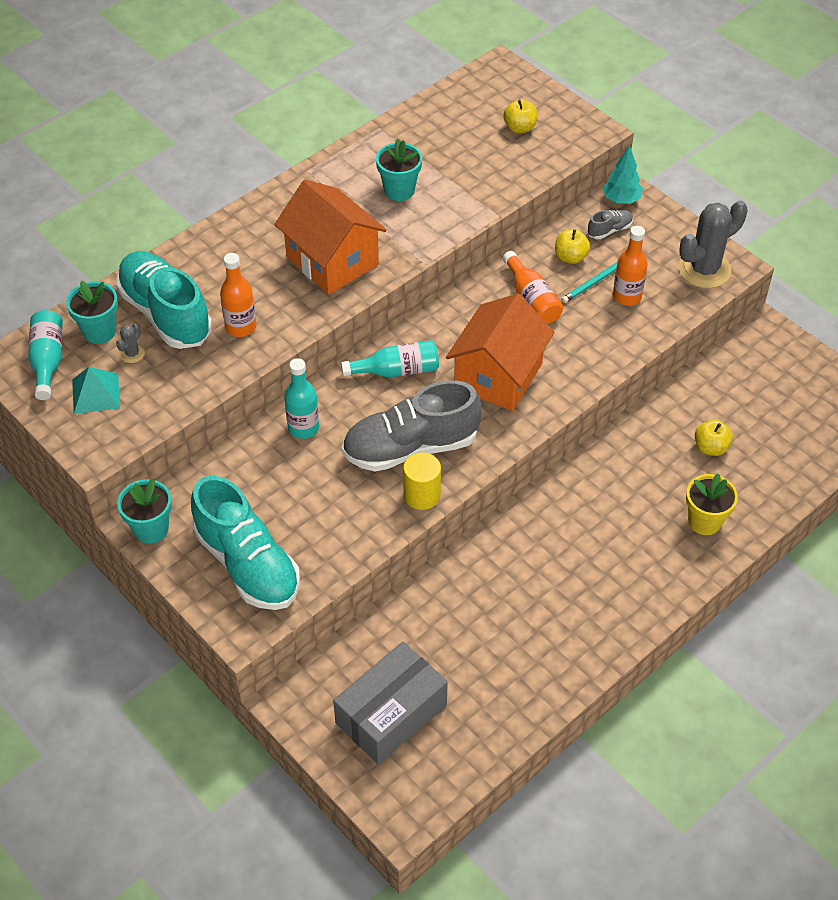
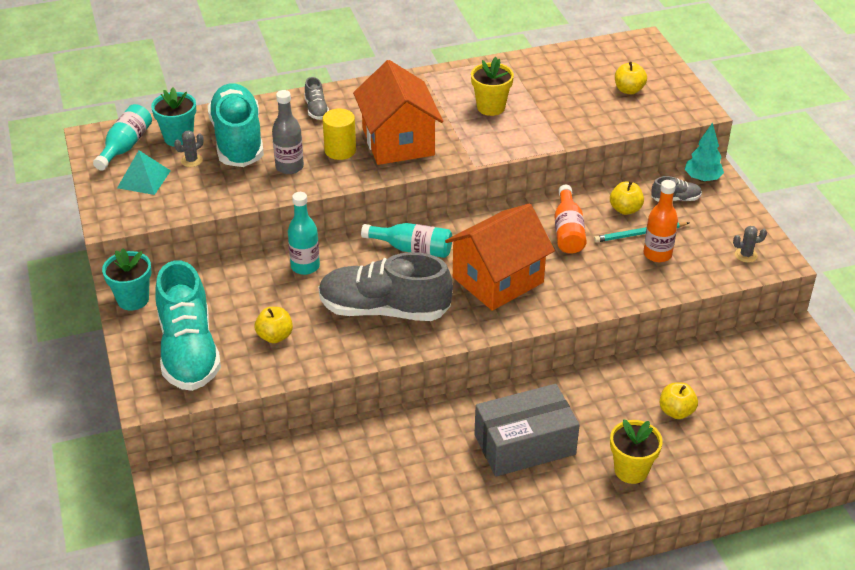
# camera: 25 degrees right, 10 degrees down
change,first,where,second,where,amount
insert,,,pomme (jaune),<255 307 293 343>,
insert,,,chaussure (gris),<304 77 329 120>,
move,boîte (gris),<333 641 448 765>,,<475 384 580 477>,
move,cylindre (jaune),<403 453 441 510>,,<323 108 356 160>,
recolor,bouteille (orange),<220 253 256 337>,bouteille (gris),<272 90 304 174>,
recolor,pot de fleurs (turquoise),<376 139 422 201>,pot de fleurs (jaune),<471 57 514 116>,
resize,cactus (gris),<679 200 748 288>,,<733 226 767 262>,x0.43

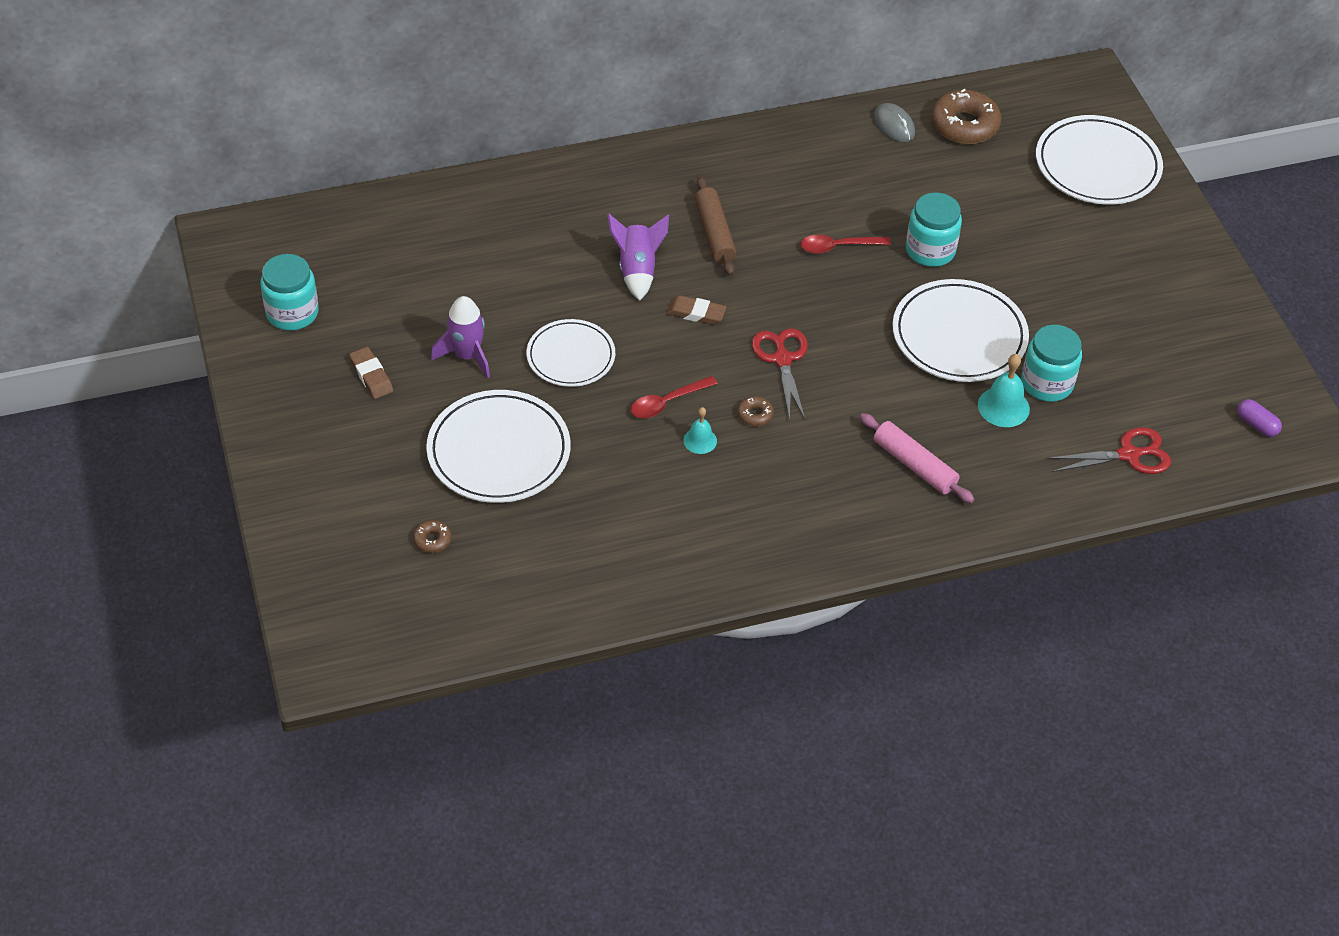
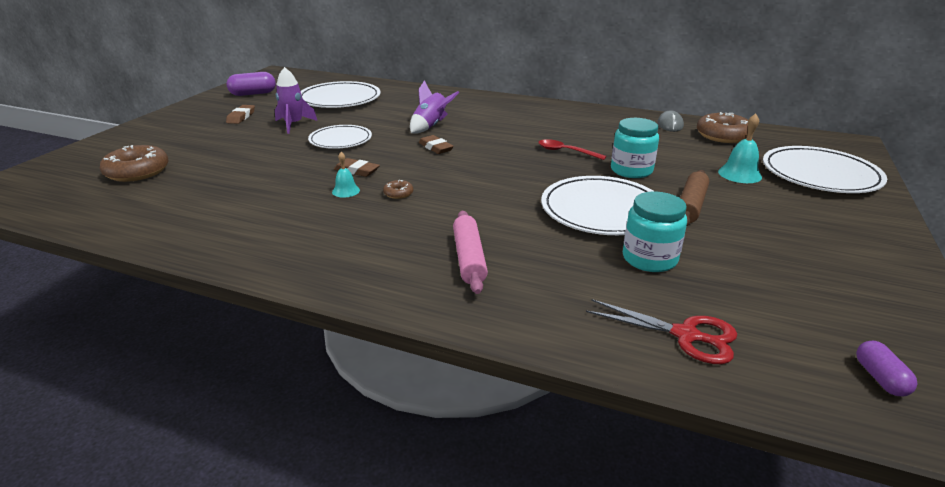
# camera: 40 degrees right, 20 degrees down
change,first,where,second,where,amount
delete,ciseaux (rouge),<751 328 808 420>,,,
move,assiette (blanc),<426 390 571 503>,,<301 81 381 108>,
move,rouleau à pâtisserie (marron),<695 176 736 276>,,<680 170 709 226>,
move,cloche (turquoise),<978 354 1030 427>,,<718 114 762 183>,
replace,bocal (turquoise),<260 254 319 331>,gélule (violet),<227 72 276 96>,
replace,cuillère (rouge),<630 376 718 418>,gomme (marron),<334 158 380 177>,
resize,beignet (marron),<413 520 451 553>,,<100 145 169 182>,x2.17

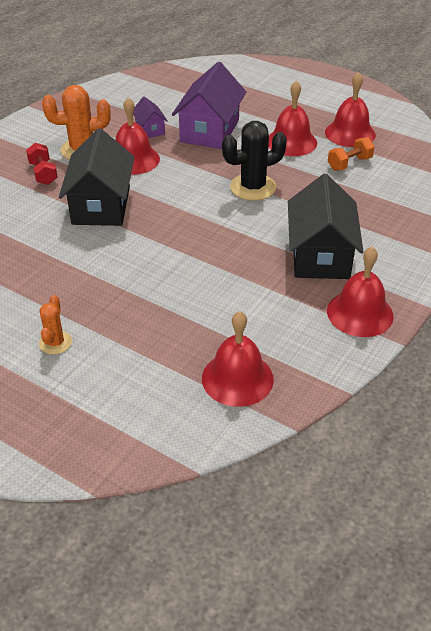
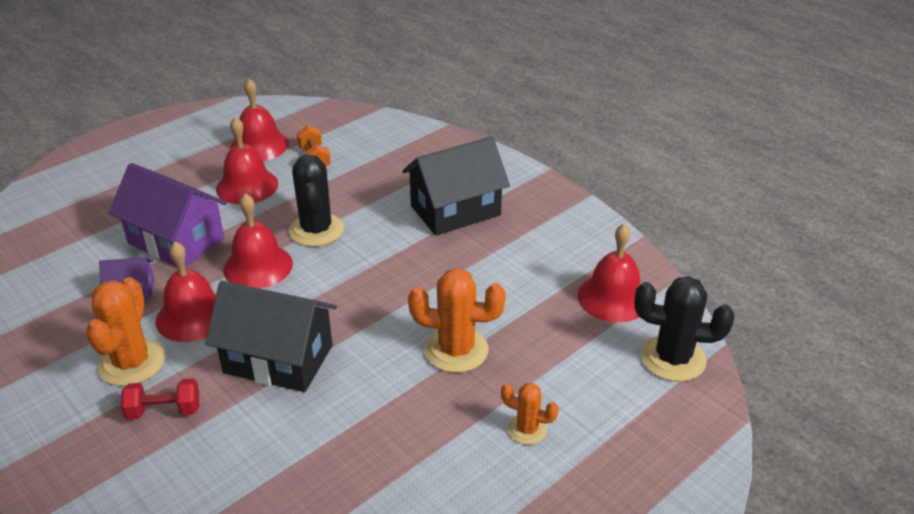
# camera: 75 degrees left, 5 degrees down
change,first,where,second,where,amount
insert,,,cactus (orange),<408 268 506 373>,
insert,,,cactus (noir),<634 276 734 382>,
move,cloche (rouge),<327 247 394 337>,,<223 193 293 289>,
rotate,maison (noir),<288 174 364 279>,,<402 137 510 236>,45 degrees counterclockwise

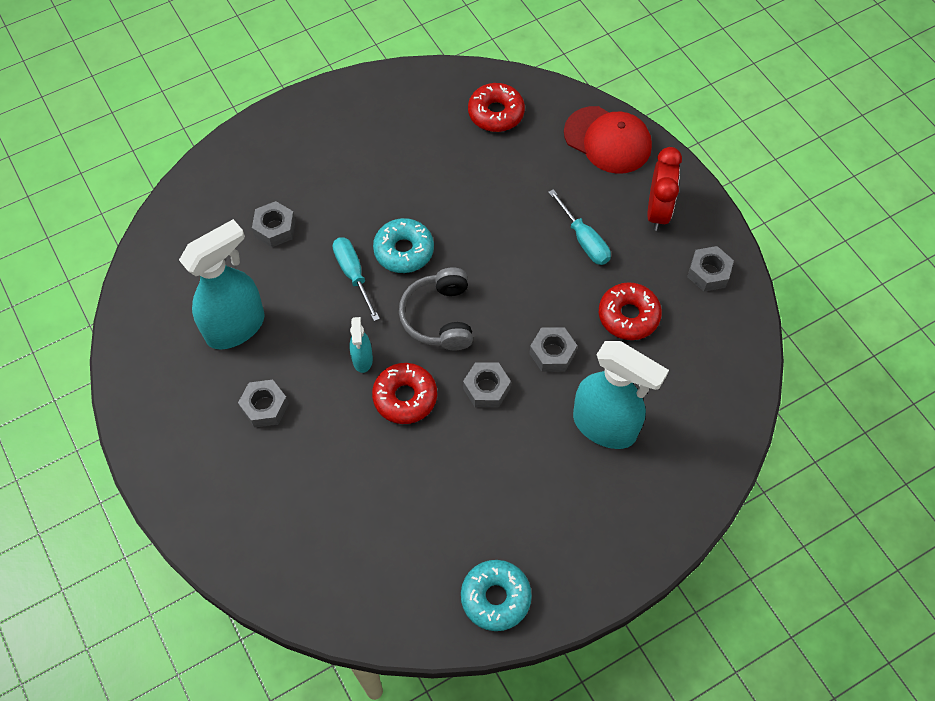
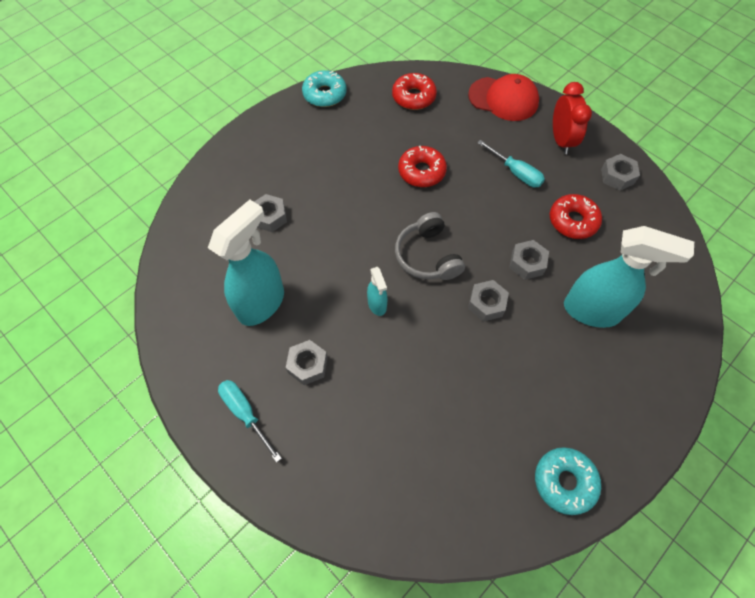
# camera: 15 degrees left, 0 degrees up
change,first,where,second,where,amount
move,tournevis (turquoise),<333 237 380 321>,,<218 380 282 463>,
move,beignet (rouge),<372 363 437 424>,,<398 146 447 187>,
move,beignet (turquoise),<373 218 434 273>,,<302 70 347 107>,

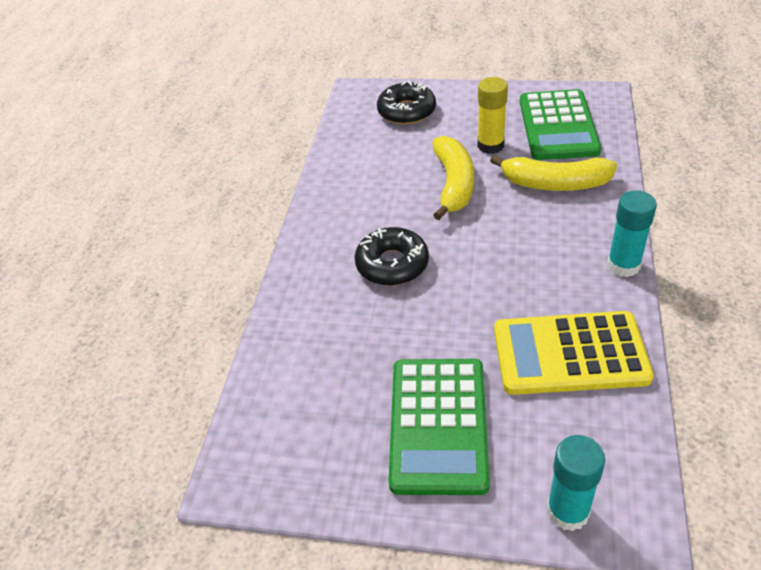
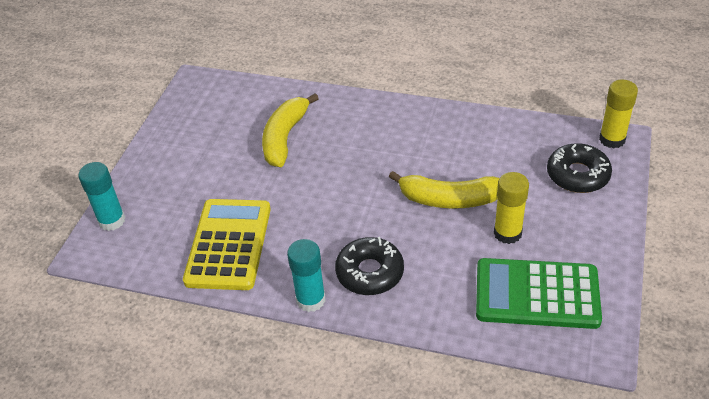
# camera: 95 degrees right, 0 degrees up
change,first,where,second,where,amount
delete,calculatrice (vert),<388 359 490 495>,,,
insert,,,bâton de colle (jaune),<599 79 638 148>,
move,beignet (noir),<355 227 429 286>,,<335 237 404 295>,
move,banane (jaune),<490 155 617 191>,,<262 93 319 167>,

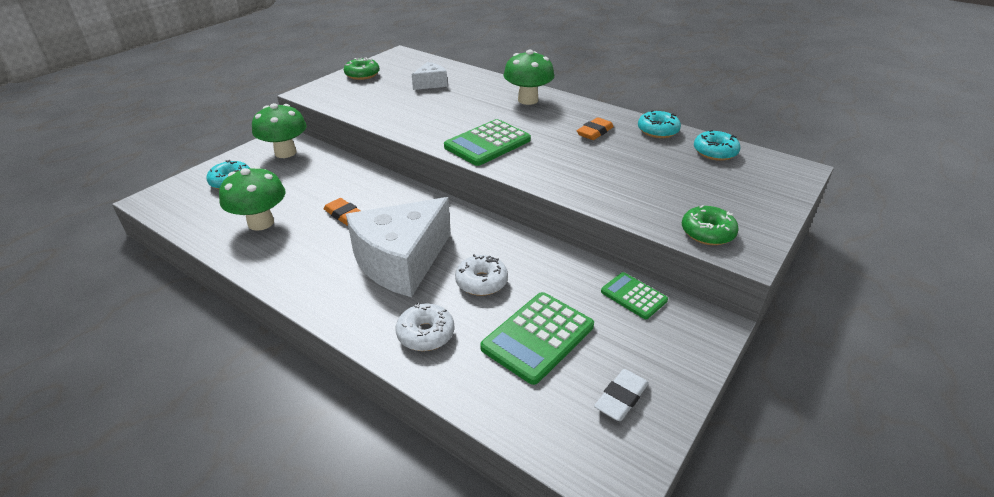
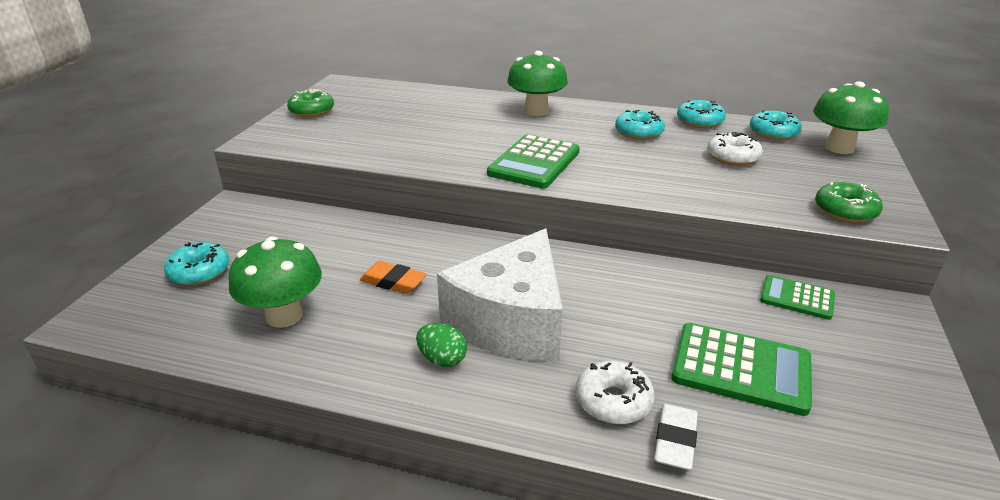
# camera: 20 degrees left, 5 degrees down
change,first,where,second,where,amount
delete,fromage (blanc),<412 62 448 90>,,,
insert,,,œuf (vert),<416 323 467 367>,
move,champignon (vert),<252 103 307 158>,,<813 81 889 154>,
move,beignet (blanc),<455 254 508 296>,,<707 132 763 166>,
move,gomme (blanc),<594 369 649 421>,,<654 404 698 470>,
replace,gomme (orange),<577 117 614 140>,beignet (turquoise),<615 110 665 140>,
rotate,calculatrice (vert),<480 292 594 385>,,<671 323 812 416>,90 degrees counterclockwise

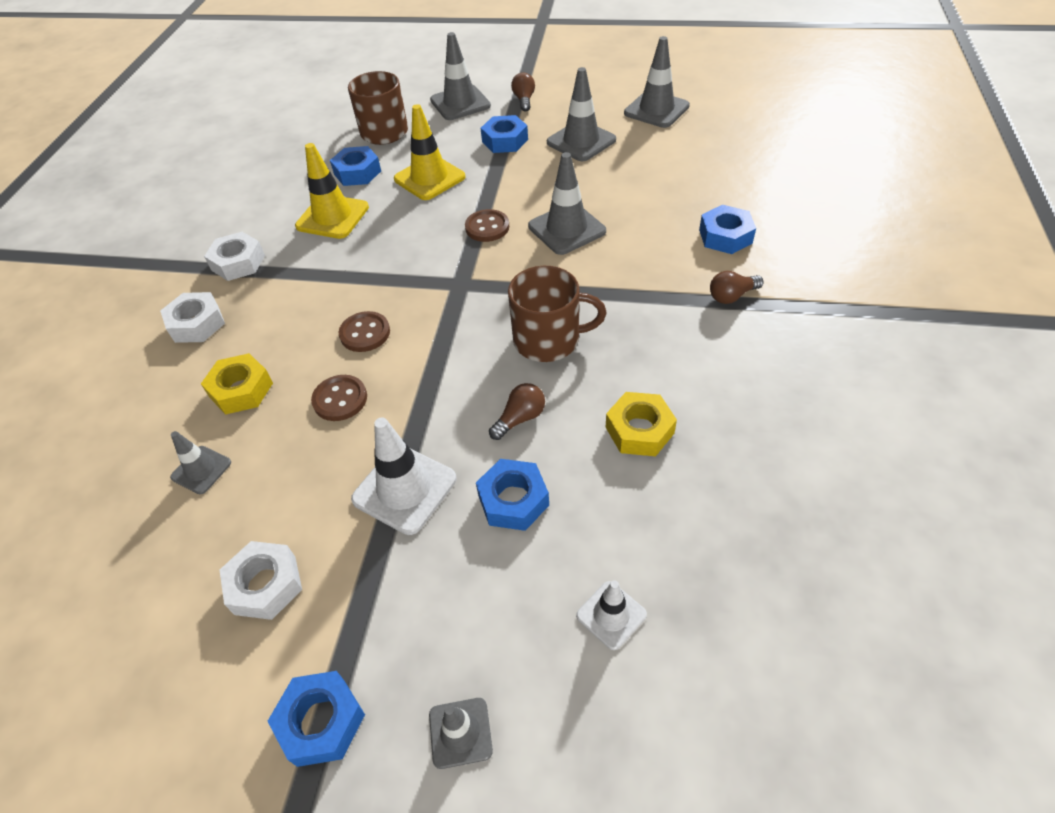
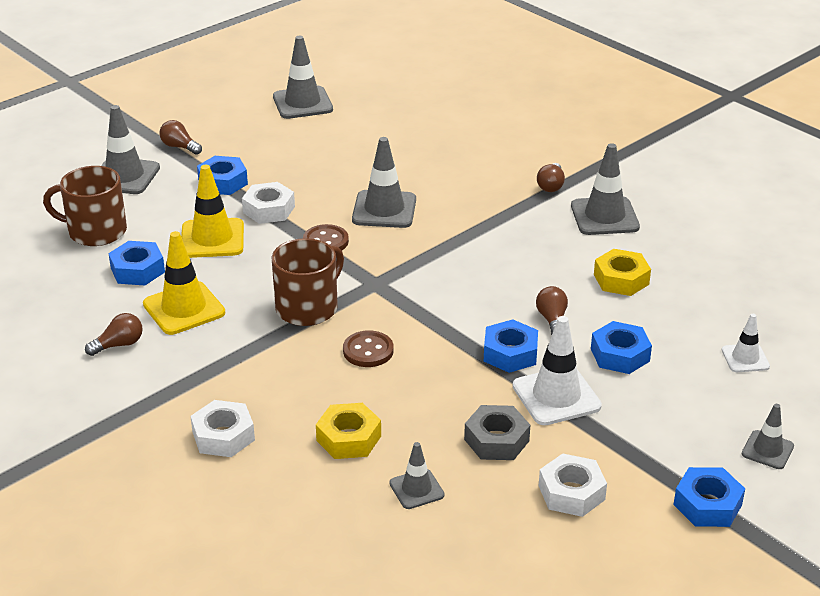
# camera: 55 degrees left, 15 degrees down
change,first,where,second,where,amount
delete,bouton (marron),<311 375 367 421>,,,
insert,,,ampoule (marron),<85 313 143 356>,
insert,,,écrou (gris),<464 405 530 460>,
move,écrou (blanc),<204 232 265 281>,,<242 182 295 224>,
move,tasse (marron),<508 266 607 362>,,<272 238 344 326>,
move,cône de chantier (gris),<547 67 616 161>,,<571 143 640 235>,
move,écrou (bleu),<699 205 756 254>,,<484 319 538 373>,

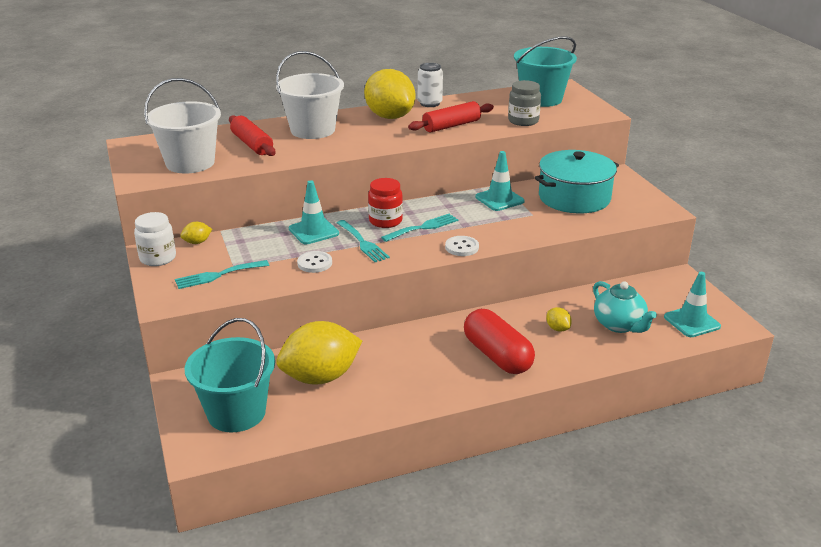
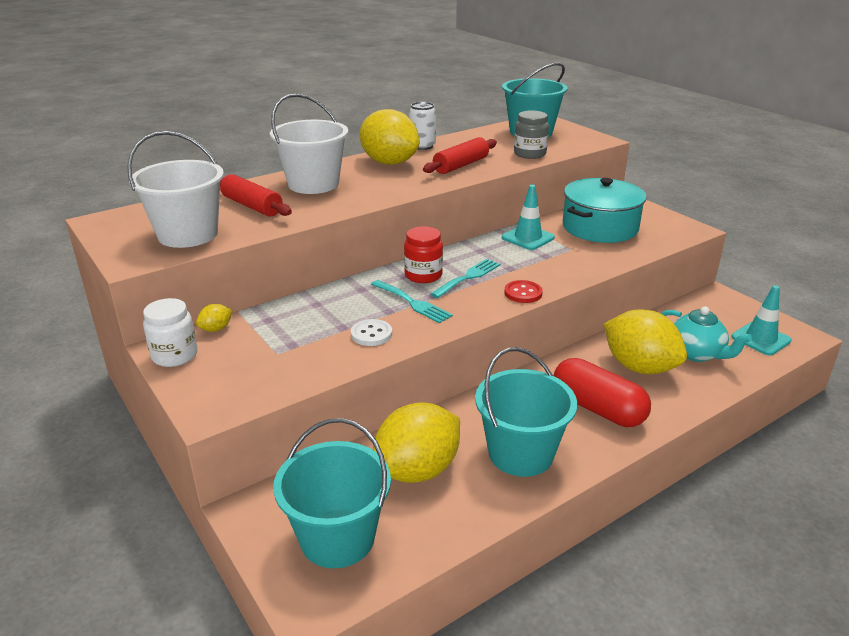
# camera: 15 degrees left, 0 degrees up
change,first,where,second,where,amount
delete,fourchette (turquoise),<175 260 269 289>,,,
delete,cône de chantier (turquoise),<289 180 339 244>,,,
insert,,,seau (turquoise),<475 347 577 477>,
recolor,bouton (blanc),<445 236 479 256>,bouton (rouge),<504 280 543 303>,
resize,citron (jaune),<546 307 572 332>,,<604 309 687 374>,x2.47

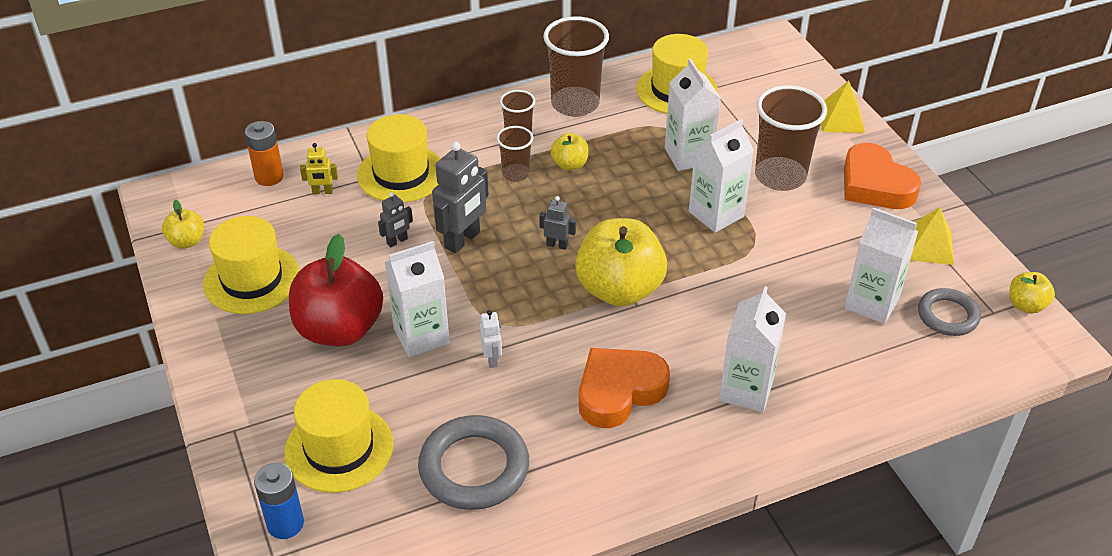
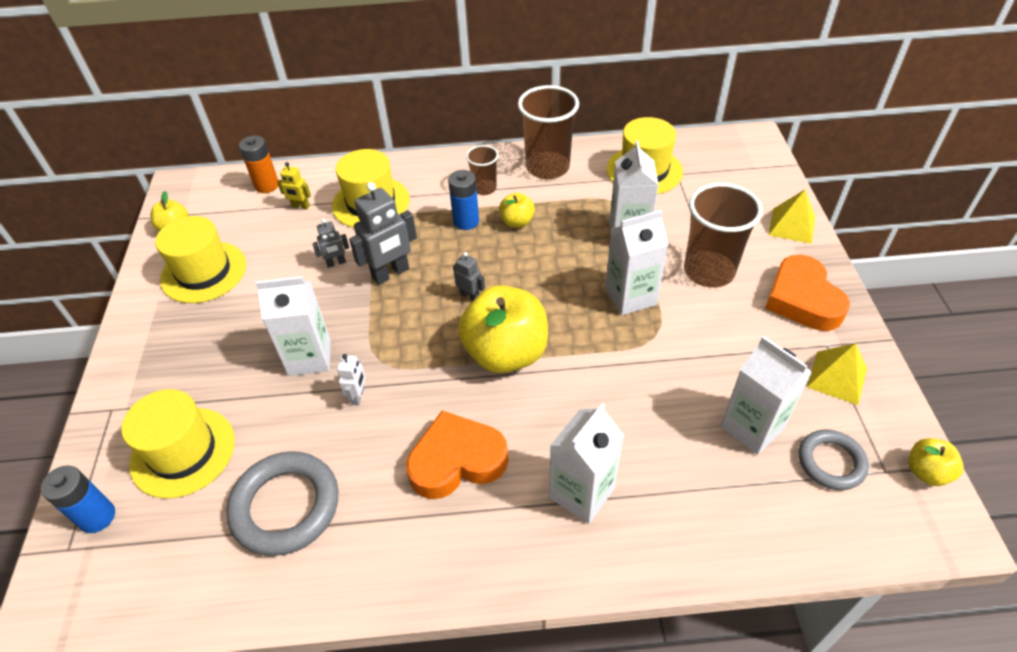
# camera: 20 degrees right, 5 degrees up
change,first,where,second,where,amount
delete,pomme (rouge),<289 234 383 346>,,,
replace,gobelet (marron),<497 126 533 182>,pile (bleu),<448 170 479 230>,

